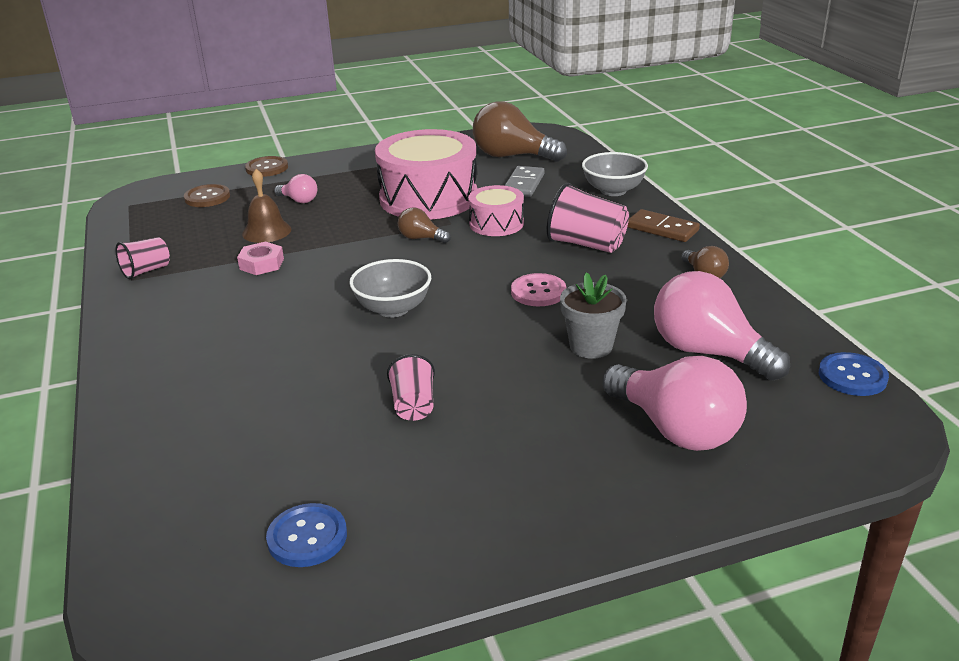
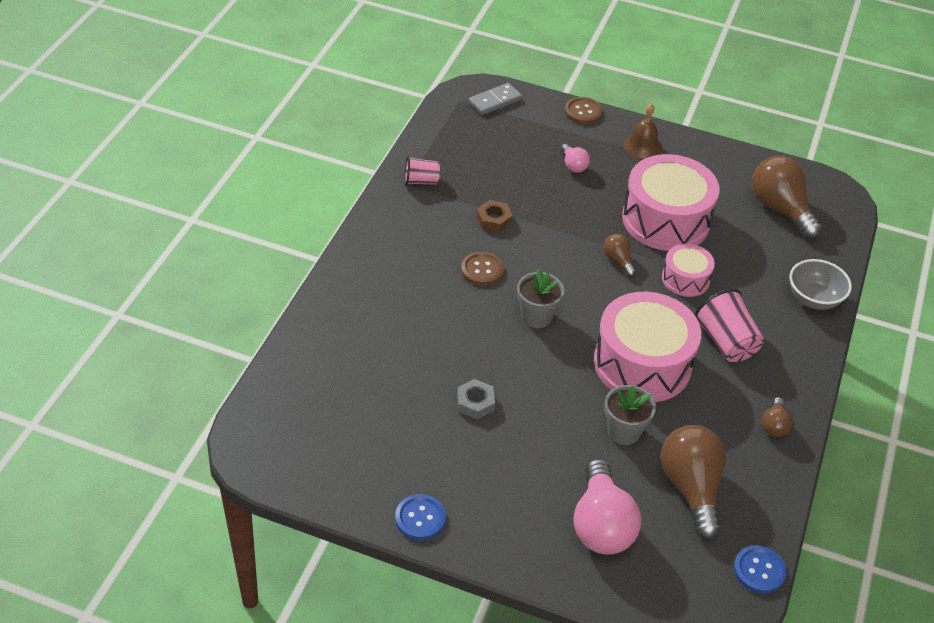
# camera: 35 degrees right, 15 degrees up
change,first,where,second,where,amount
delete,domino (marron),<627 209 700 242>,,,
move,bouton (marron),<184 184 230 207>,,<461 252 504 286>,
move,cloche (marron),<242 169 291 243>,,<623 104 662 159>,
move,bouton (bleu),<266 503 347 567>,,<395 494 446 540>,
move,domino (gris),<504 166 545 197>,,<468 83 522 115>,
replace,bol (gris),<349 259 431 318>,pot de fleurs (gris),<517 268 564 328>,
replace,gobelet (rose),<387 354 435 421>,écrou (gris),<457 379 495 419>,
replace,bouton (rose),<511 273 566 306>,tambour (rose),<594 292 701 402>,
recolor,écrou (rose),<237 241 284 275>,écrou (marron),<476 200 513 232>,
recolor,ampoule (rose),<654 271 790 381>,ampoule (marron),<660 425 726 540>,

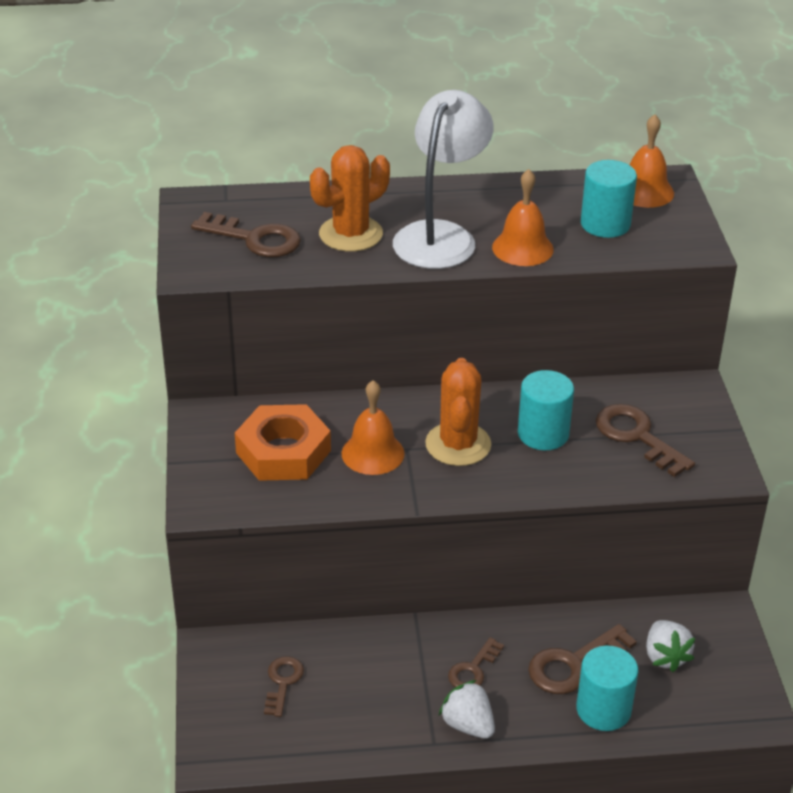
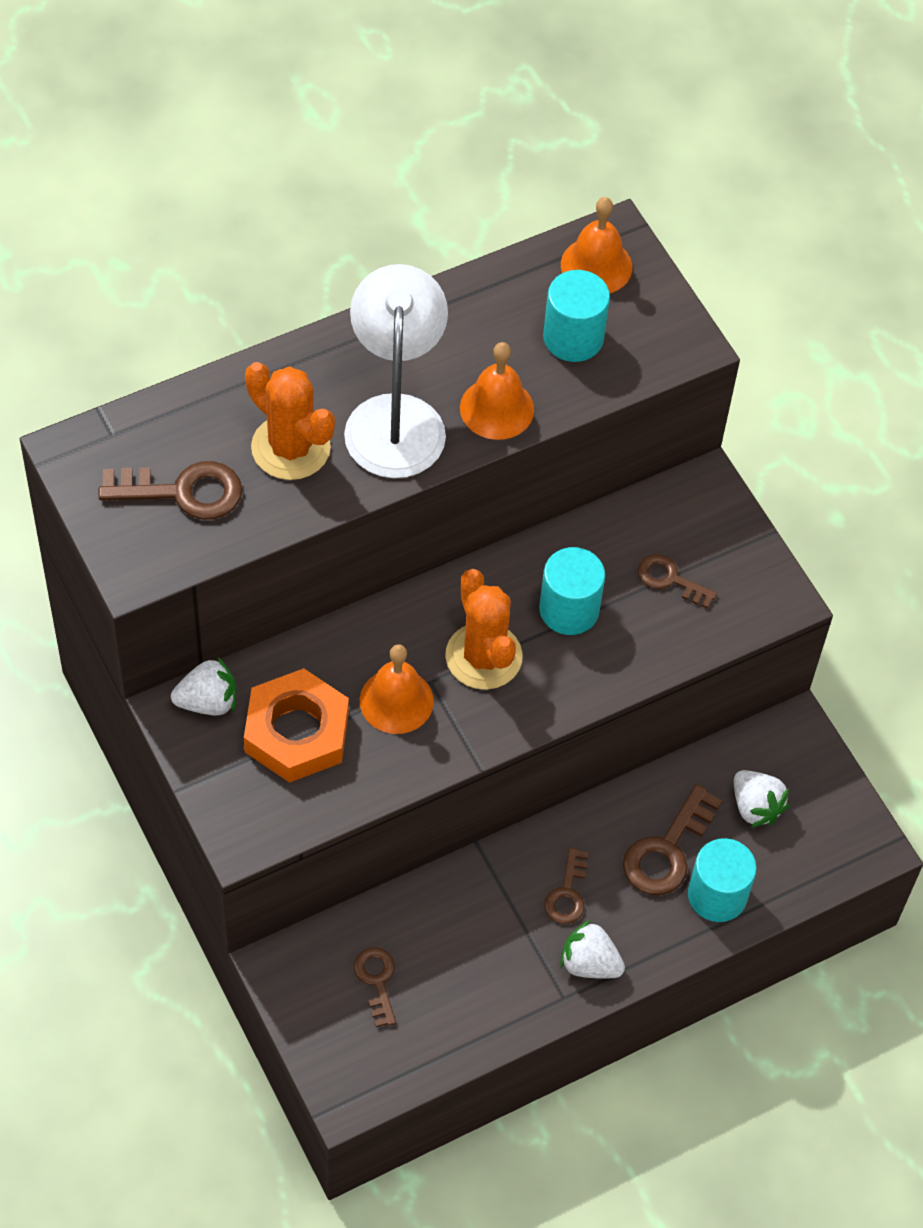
# camera: 25 degrees left, 20 degrees up
change,first,where,second,where,amount
insert,,,fraise (blanc),<171 657 236 715>,
rotate,cactus (orange),<310 145 390 252>,,<245 362 335 480>,75 degrees counterclockwise
resize,clé (marron),<596 404 695 477>,,<638 554 717 608>,x0.62

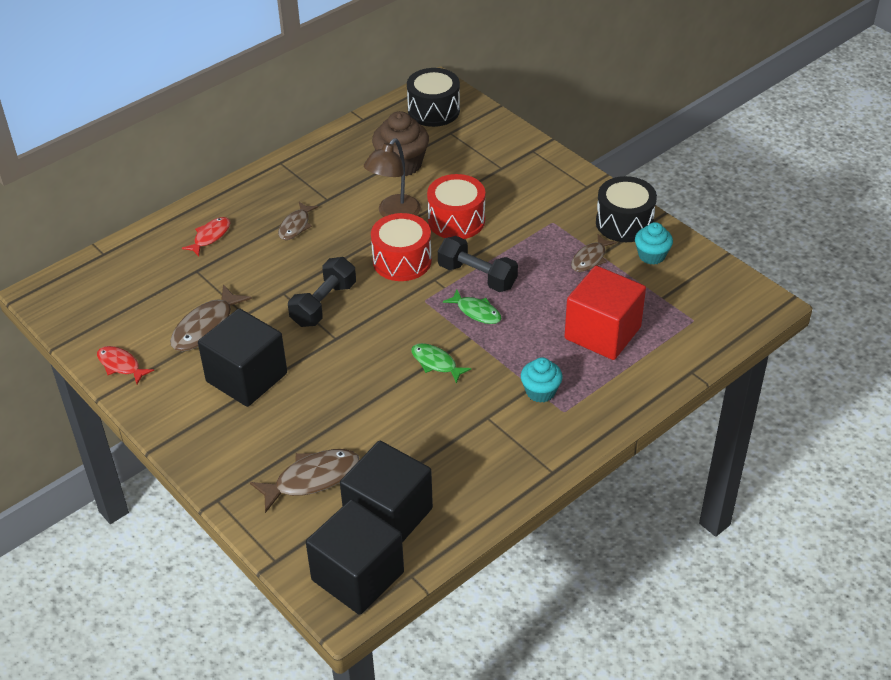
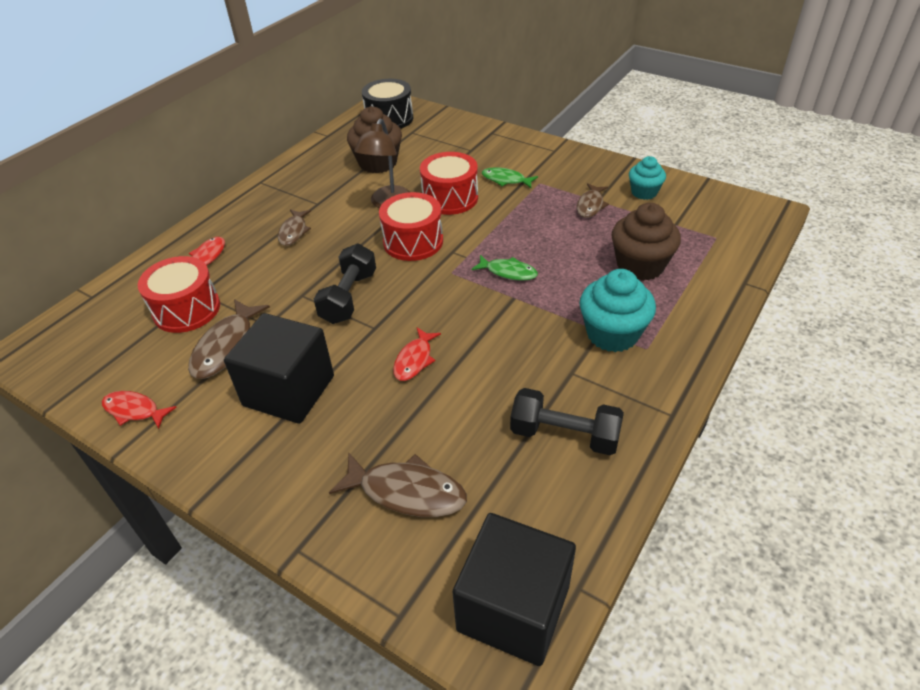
# camera: 15 degrees left, 0 degrees up
change,first,where,second,where,amount
delete,cube (noir),<340 441 433 543>,,,
delete,tambour (noir),<596 176 657 242>,,,
insert,,,tambour (rouge),<138 256 220 333>,
insert,,,poisson (rouge),<393 328 441 381>,
move,poisson (vert),<411 343 472 383>,,<482 167 538 188>,
move,haltère (noir),<438 236 518 292>,,<510 388 624 455>,
replace,cube (rouge),<564 266 646 360>,muffin (marron),<611 203 681 281>,
rotate,poisson (marron),<250 449 359 513>,,<329 453 467 517>,60 degrees clockwise
resize,muffin (turquoise),<521 357 563 403>,,<579 269 656 352>,x1.61

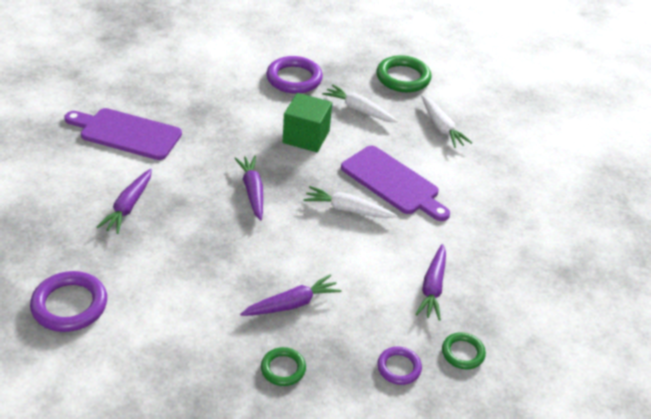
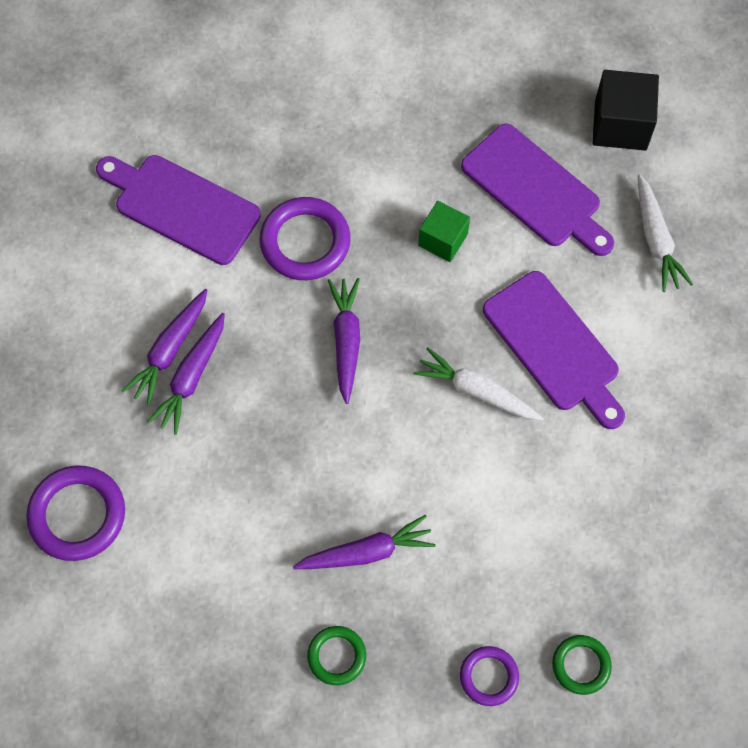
# camera: 15 degrees right, 25 degrees up
change,first,where,second,where,amount
move,anneau (violet),<266 56 323 94>,,<259 197 351 280>,
move,carotte (violet),<415 244 446 321>,,<147 313 225 435>,
replace,carotte (blanc),<322 85 398 123>,planche à découper (violet),<461 124 614 256>,
replace,anneau (vert),<376 55 432 92>,cube (noir),<592 70 659 151>,
resize,cube (vert),<283 93 332 152>,,<418 201 470 262>,x0.66

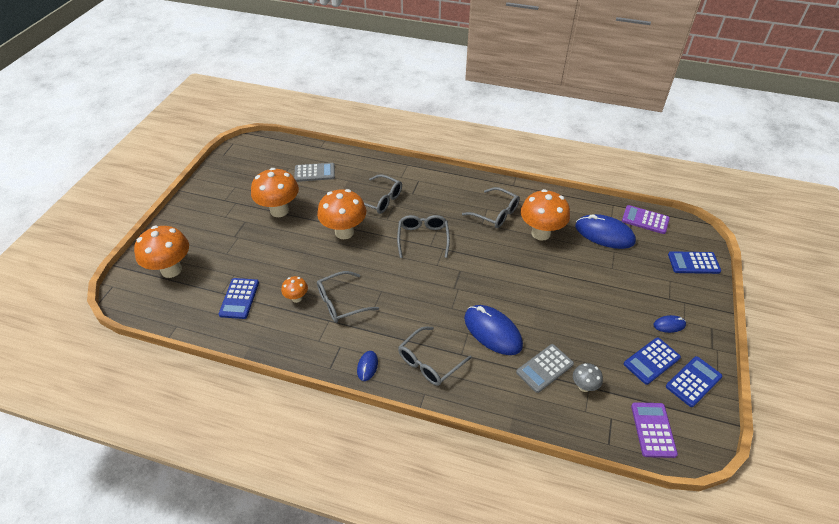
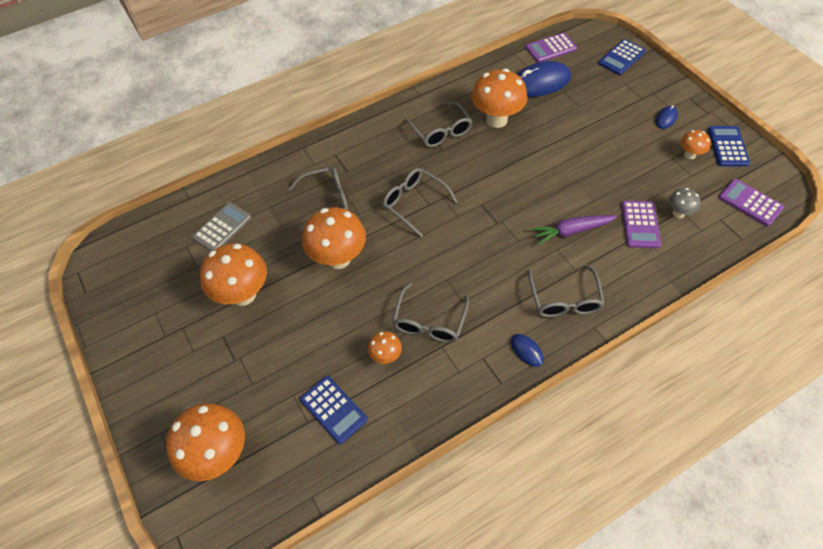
# camera: 45 degrees left, 10 degrees up
change,first,where,second,where,amount
replace,souris (bleu),<464 305 523 355>,carotte (violet),<531 215 618 245>,
replace,calculatrice (bleu),<624 337 681 385>,champignon (orange),<681 130 711 159>,
recolor,calculatrice (gris),<516 344 574 393>,calculatrice (violet),<621 201 661 248>,
rotate,lunettes (gris),<462 187 520 228>,,<404 101 472 147>,75 degrees clockwise

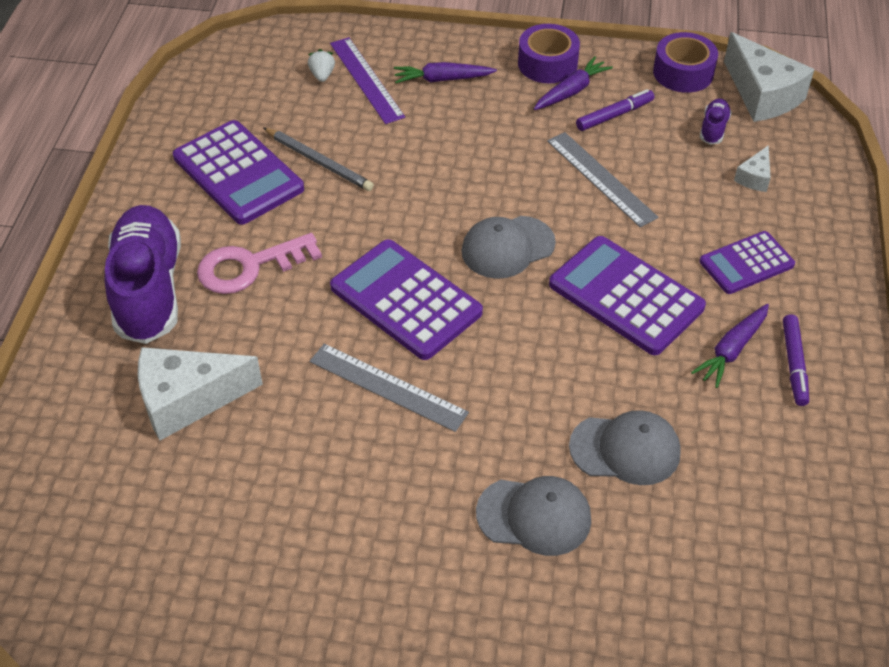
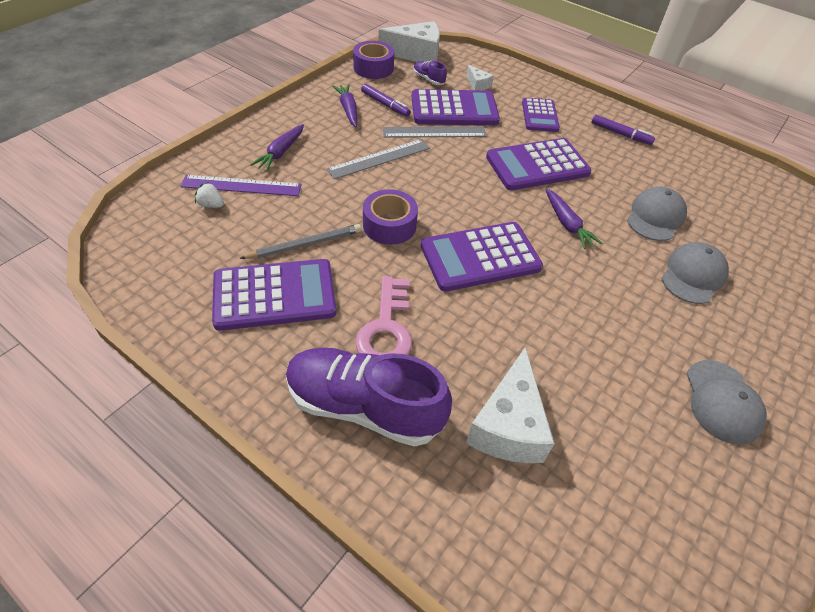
# camera: 65 degrees left, 0 degrees up
change,first,where,second,where,amount
insert,,,calculatrice (violet),<412 89 500 125>,
move,règle (gris),<310 344 469 432>,,<327 139 430 179>,
move,casquette (gris),<461 216 556 279>,,<686 360 767 445>,
move,ruban adhésif (violet),<518 24 580 83>,,<363 189 418 245>,
move,carotte (violet),<691 304 769 388>,,<545 188 602 249>,
rotate,feutre (violet),<576 89 654 131>,,<361 84 411 117>,135 degrees clockwise

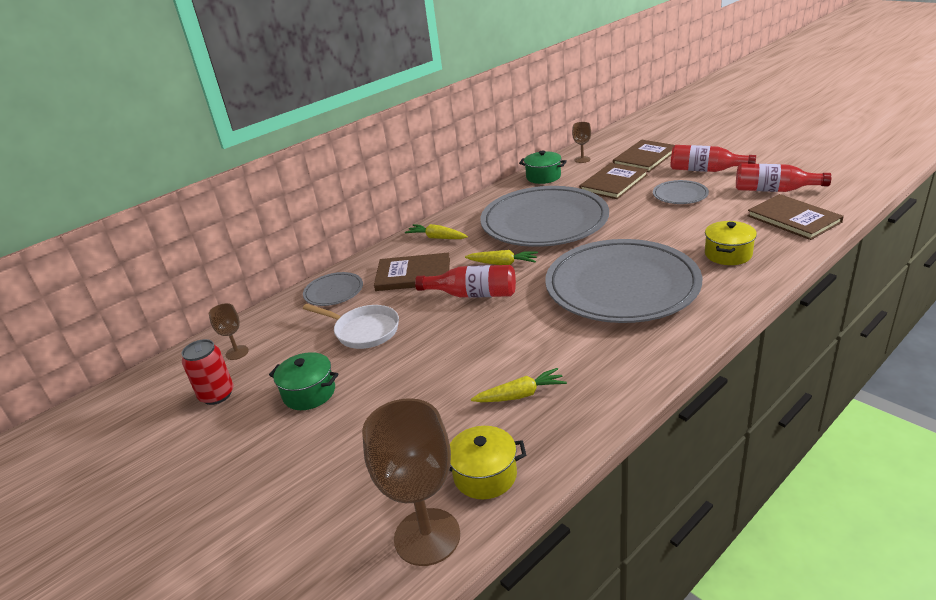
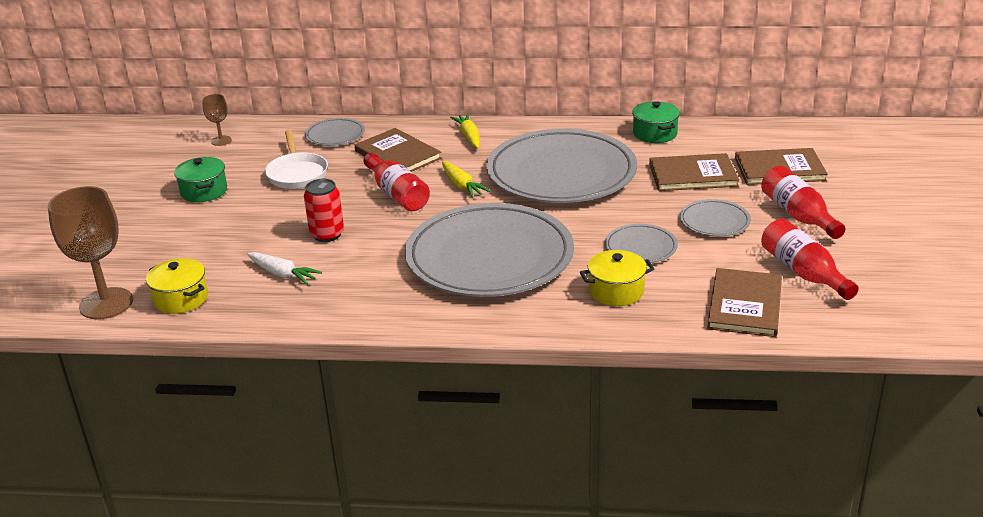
# camera: 45 degrees right, 0 degrees up
change,first,where,second,where,amount
delete,verre à pied (marron),<572 122 591 163>,,,
insert,,,assiette (gris),<605 224 678 263>,
move,canette (rouge),<182 339 234 405>,,<304 179 344 242>,
recolor,carotte (jaune),<471 368 567 402>,carotte (blanc),<247 252 322 285>,

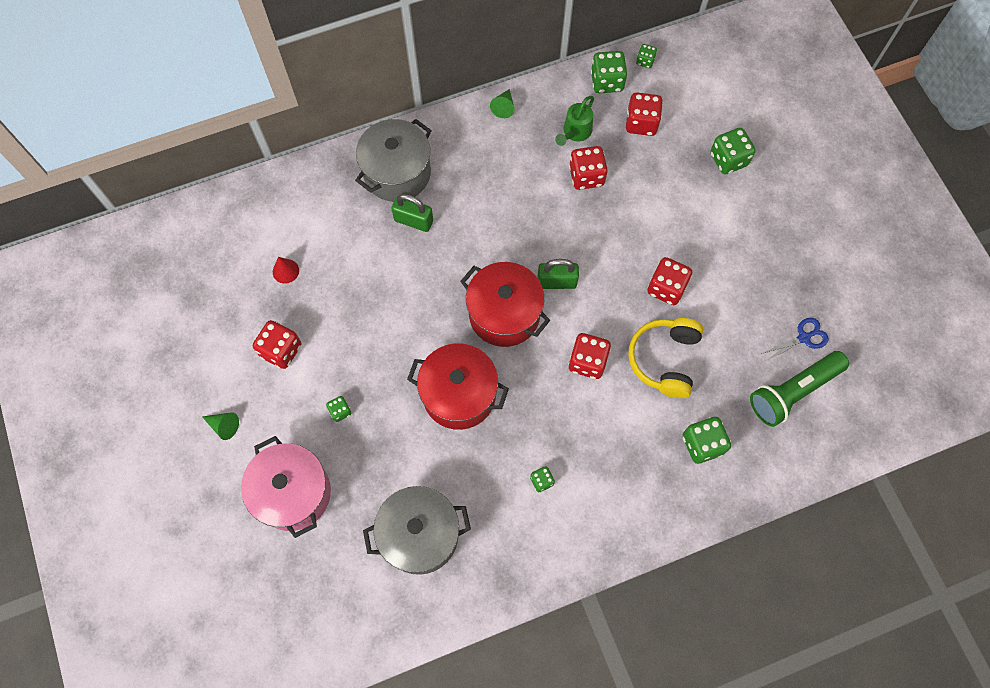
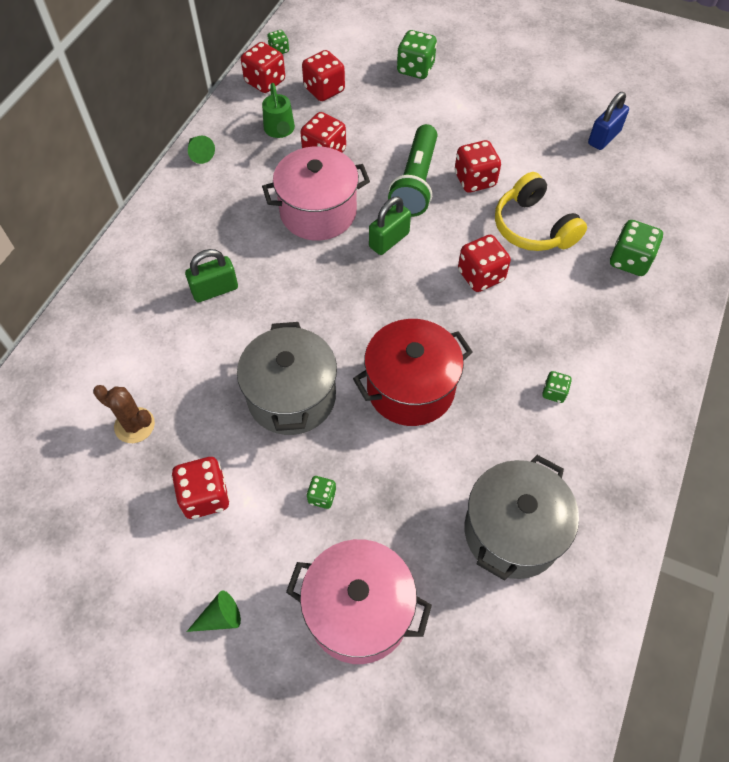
# camera: 45 degrees left, 10 degrees down
change,first,where,second,where,amount
delete,marmite (rouge),<460 262 550 347>,,,
insert,,,marmite (rose),<262 146 370 241>,
move,marmite (gris),<355 119 432 202>,,<237 322 337 435>,
move,lampe de poche (vert),<750 351 849 427>,,<388 124 437 217>,
replace,cône (rouge),<273 257 299 284>,cactus (marron),<93 385 155 443>,
replace,ciseaux (bleu),<761 318 829 361>,cadenas (bleu),<588 92 629 150>,
recolor,dé (vert),<591 51 627 93>,dé (rouge),<241 42 285 93>,

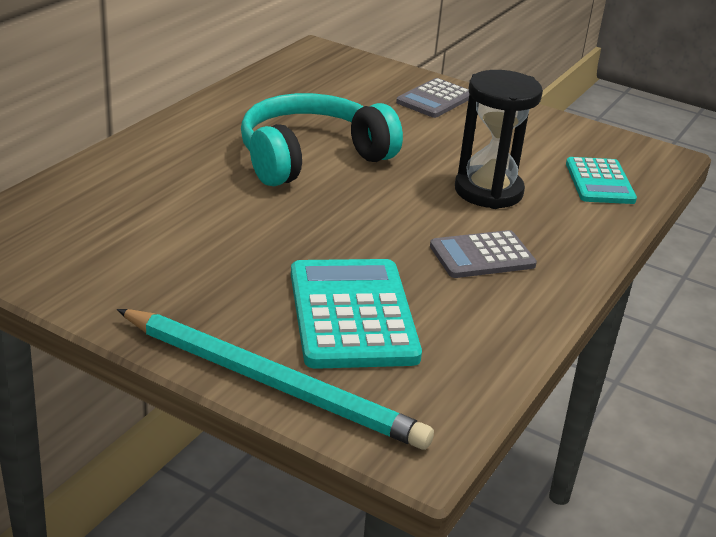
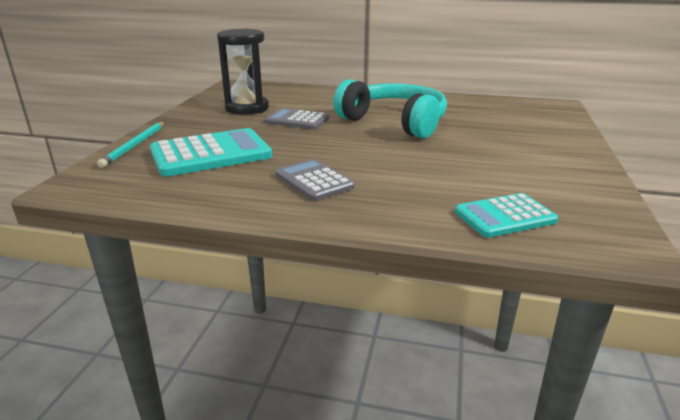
# camera: 75 degrees right, 5 degrees down
change,first,where,second,where,amount
move,calculatrice (gris),<396 78 469 118>,,<264 108 329 129>,
move,sablier (noir),<455 70 543 209>,,<217 29 269 115>,
resize,crayon (turquoise),<117 309 434 450>,,<97 122 165 168>,x0.58

